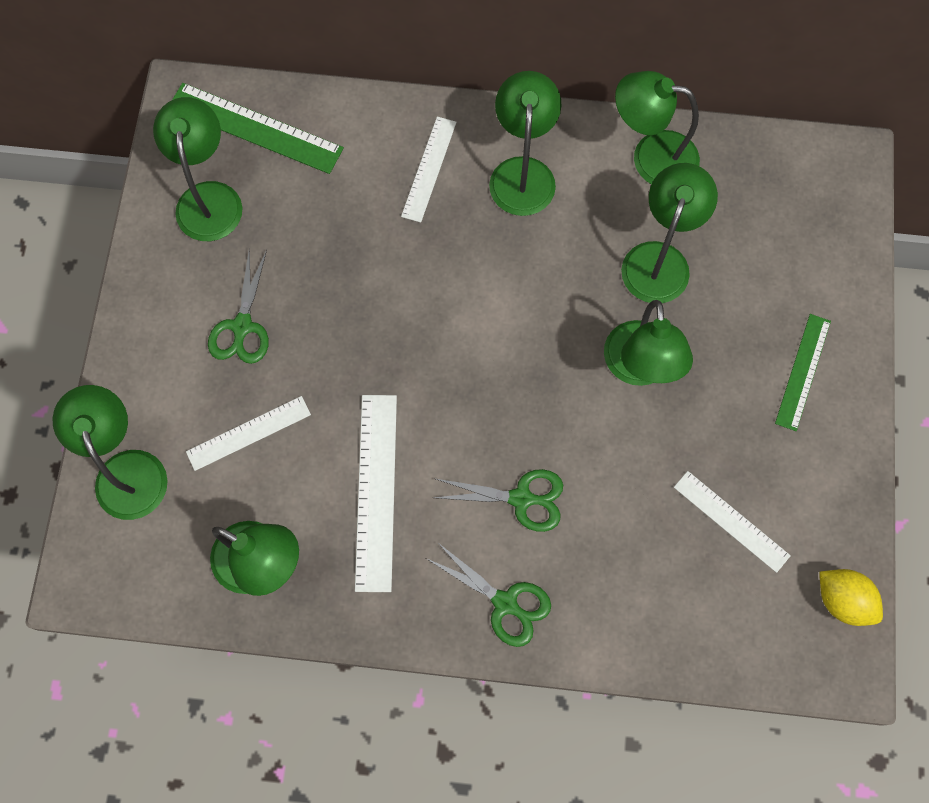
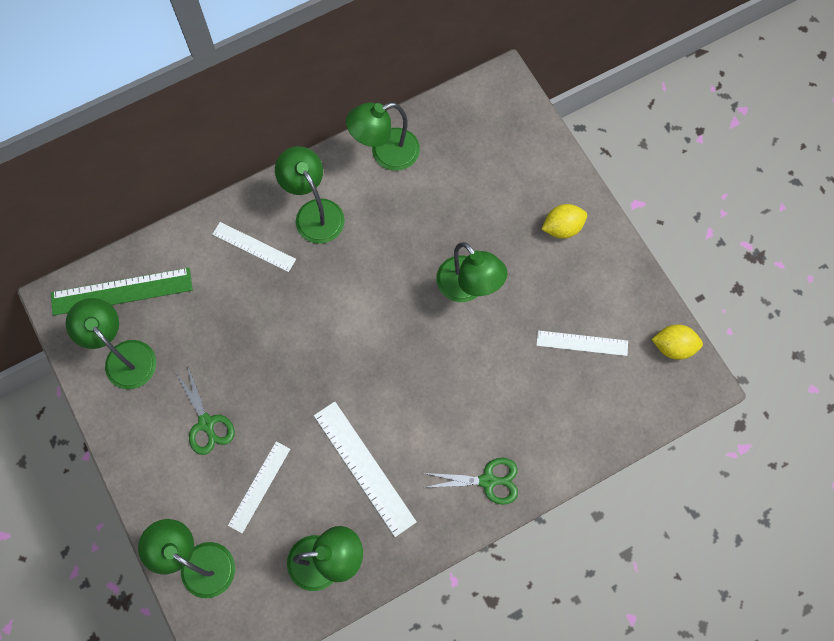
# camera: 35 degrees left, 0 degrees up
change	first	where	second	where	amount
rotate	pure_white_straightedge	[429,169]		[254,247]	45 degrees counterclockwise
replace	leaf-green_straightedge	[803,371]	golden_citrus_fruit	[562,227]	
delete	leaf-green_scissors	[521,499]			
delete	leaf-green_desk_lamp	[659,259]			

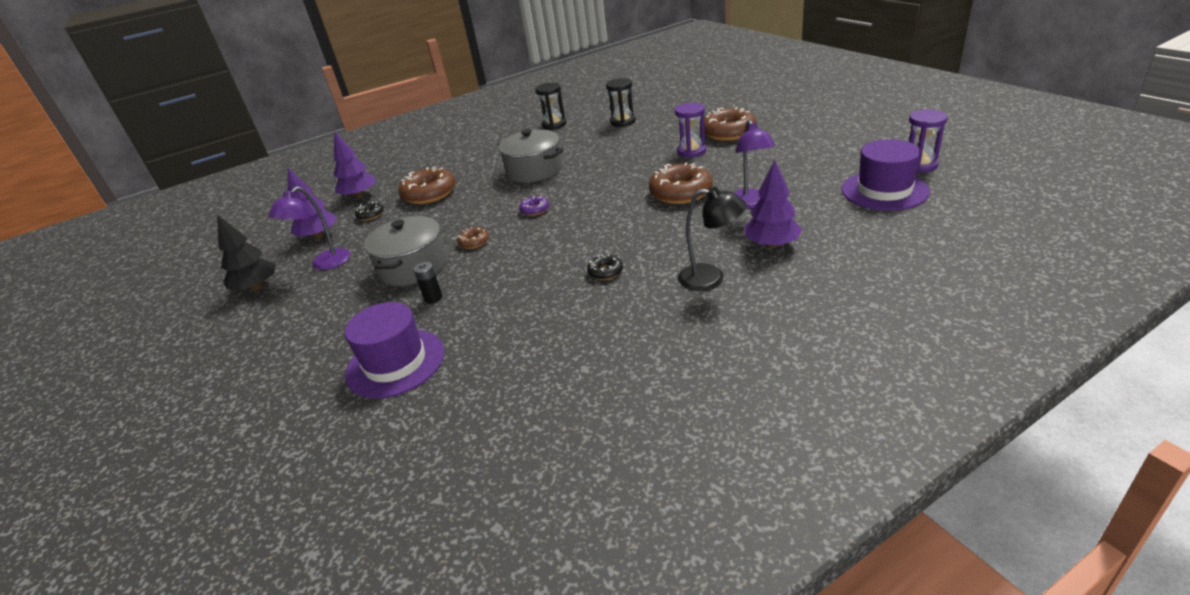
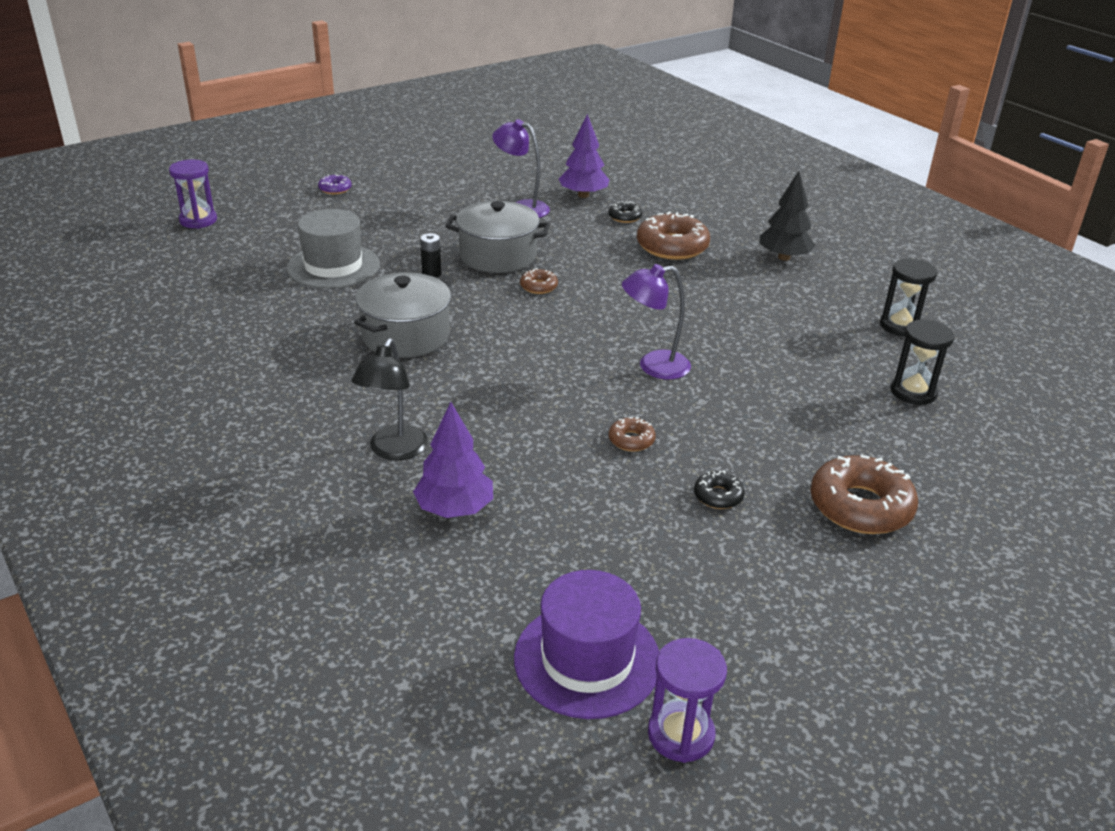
# camera: 80 degrees right, 0 degrees up
change	first	where	second	where	amount
move	violet_sandglass	[691,151]		[198,220]	
recolor	violet_tall_hat	[395,363]	grey_tall_hat	[333,266]	
move	violet_donut	[535,210]		[335,189]	
move	grey_stockpot	[534,170]		[406,335]	
resize	brown_donut	[681,192]		[631,440]	x0.49
move	violet_desk_lamp	[750,203]		[653,366]	
move	black_donut	[605,272]		[718,496]	
move	black_tree	[257,287]		[784,257]	
delete	violet_tree	[360,196]			

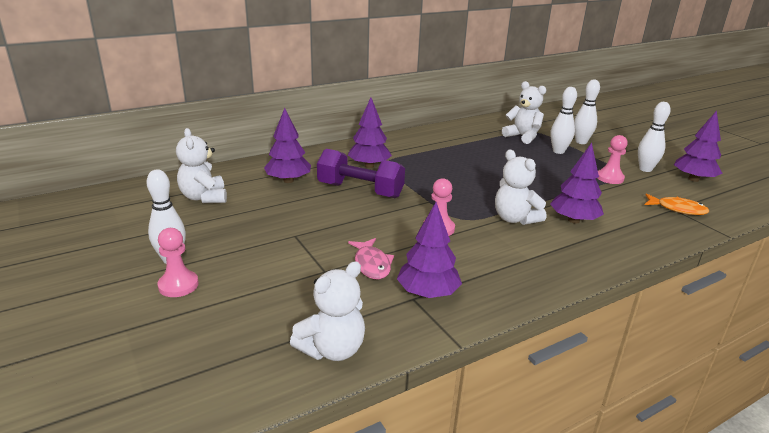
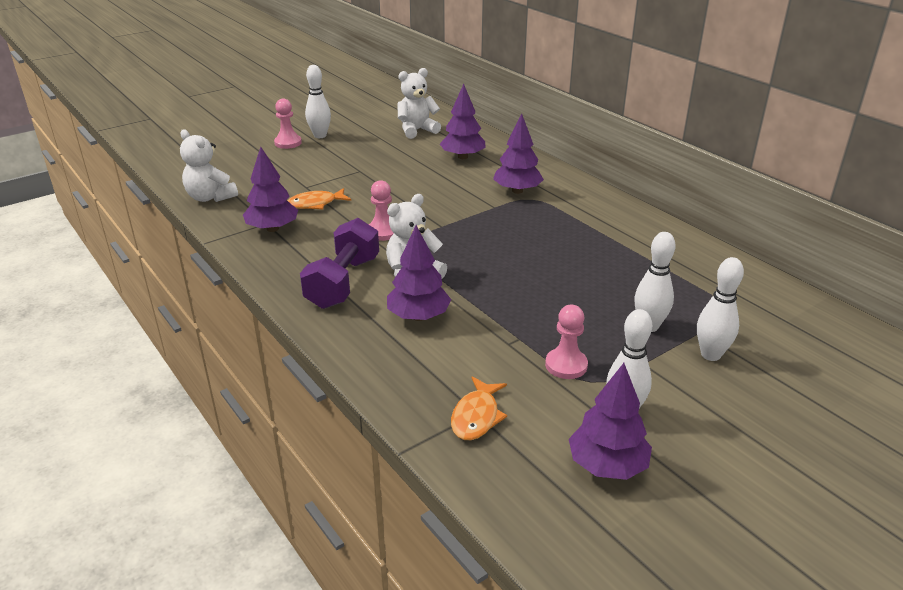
# camera: 85 degrees right, 5 degrees up
change	first	where	second	where	amount
recolor	rose-pink_fish_figure	[371,264]	orange_fish_figure	[315,204]	
move	violet_free_weight	[360,190]		[343,282]	
delete	pure_white_teddy_bear	[522,137]			

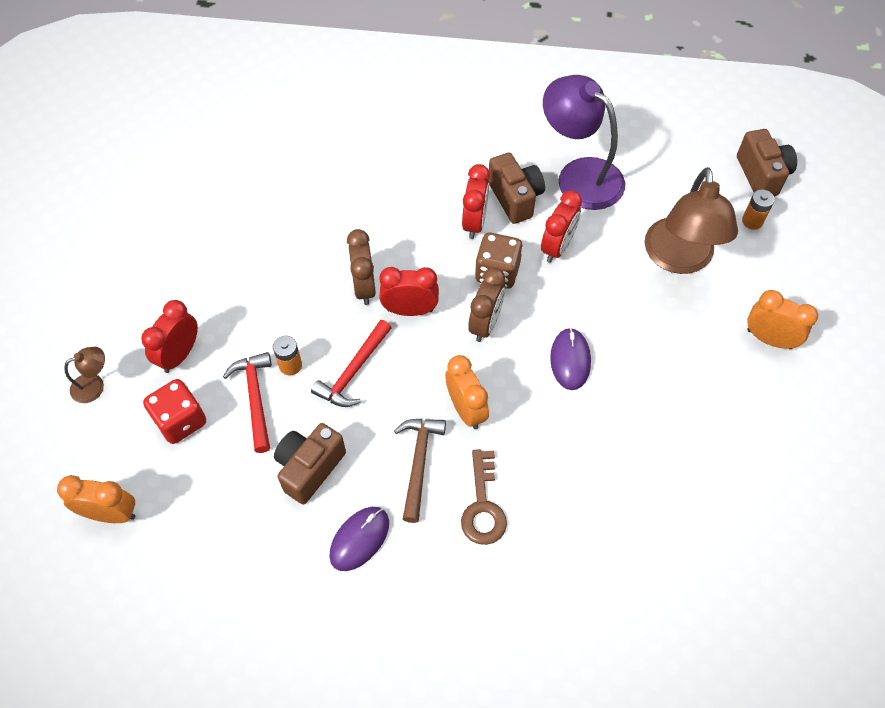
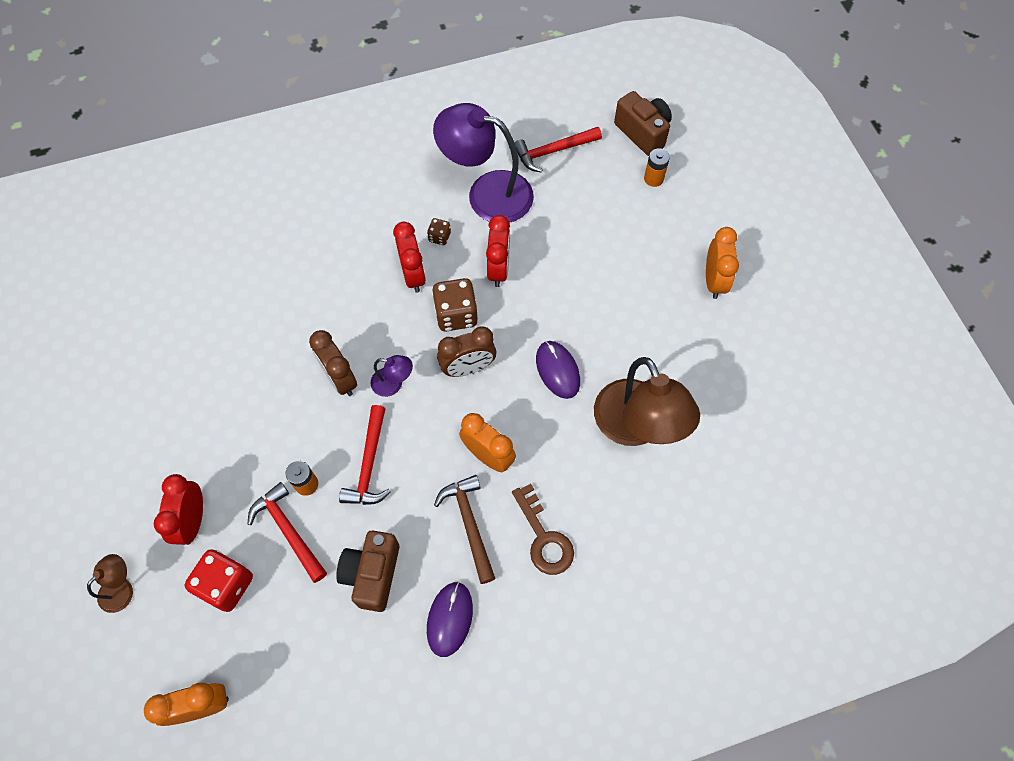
# camera: 25 degrees left, 5 degrees up
change	first	where	second	where	amount
replace	crimson_bedside_clock	[410,310]	violet_desk_lamp	[393,383]	
replace	brown_photo_camera	[515,198]	brown_die	[439,237]	
rotate	brown_bedside_clock	[485,324]		[468,368]	75 degrees clockwise
insert			crimson_carpenter's_hammer	[553,151]	
move	brown_desk_lamp	[679,259]		[636,427]	
rotate	orange_bedside_clock	[769,339]		[714,281]	90 degrees clockwise

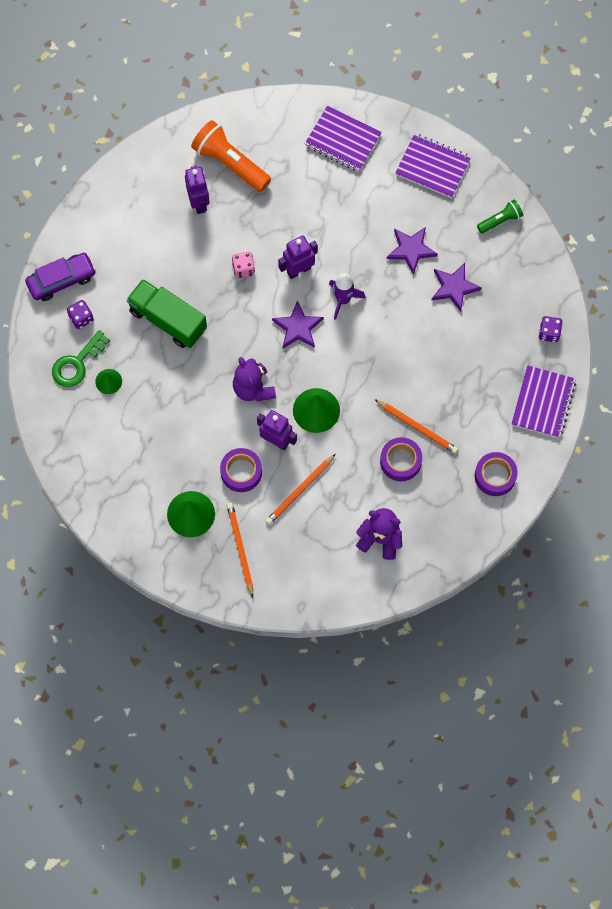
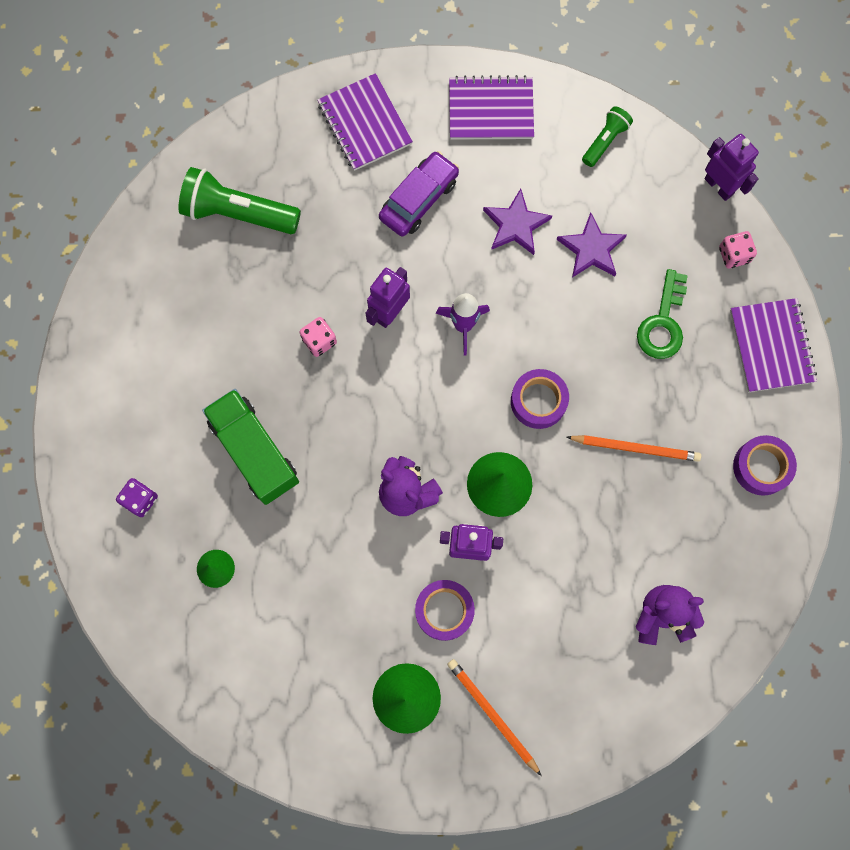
# camera: 25 degrees left, 5 degrees up
change	first	where	second	where	amount
recolor	orange_pocket_torch	[230,163]	leaf-green_pocket_torch	[238,213]	
rotate	leaf-green_toy_truck	[168,320]		[254,451]	45 degrees clockwise
rotate	violet_notepad	[343,140]		[364,124]	60 degrees clockwise
move	violet_car	[61,280]		[419,199]	
move	violet_roll_of_tape	[400,461]		[538,401]	
move	leaf-green_door_key	[77,363]		[662,323]	
move	violet_robot	[199,203]		[719,186]	
recolor	violet_die	[549,333]	rose-pink_die	[733,255]	
delete	orange_pencil	[300,491]			
delete	violet_star	[298,327]			

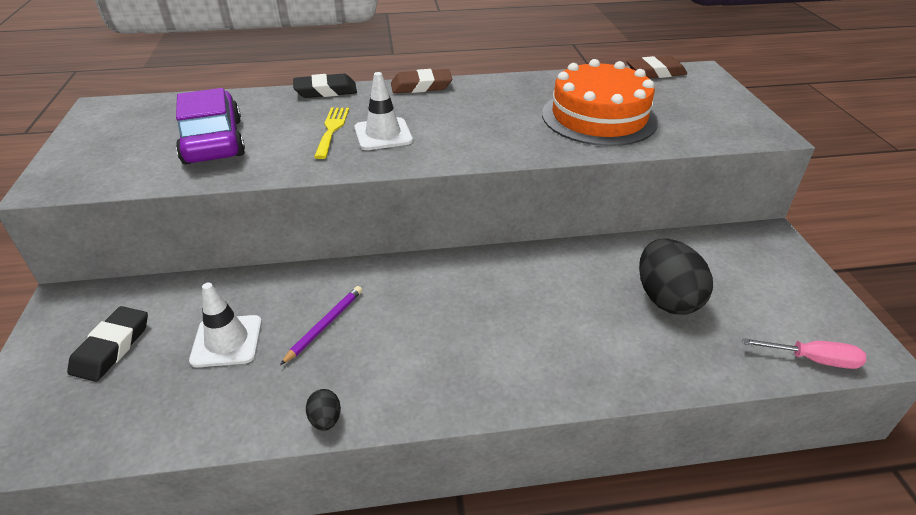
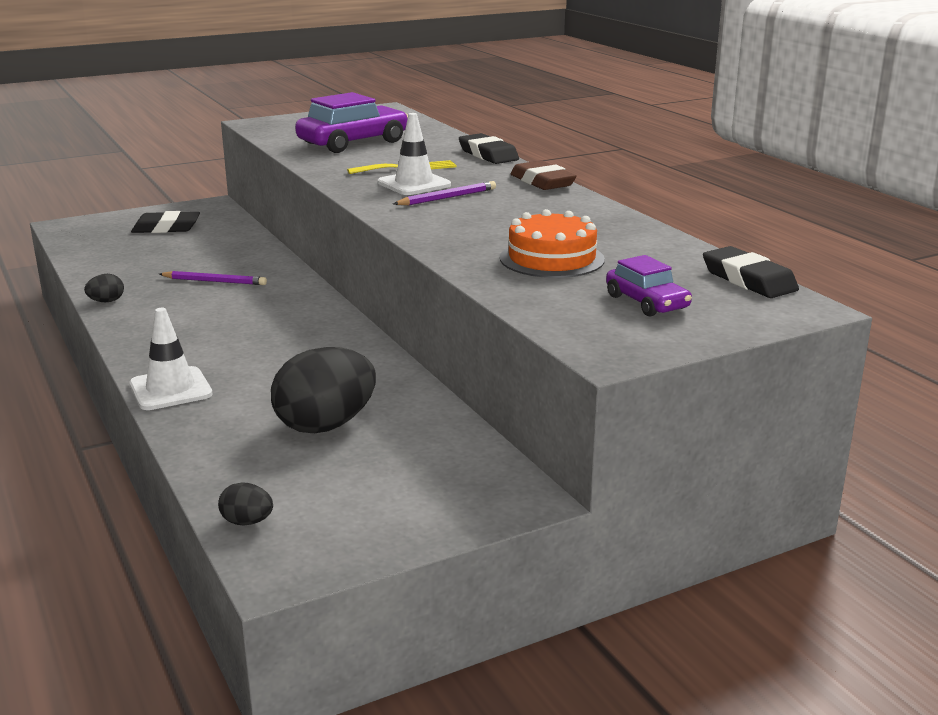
# camera: 70 degrees right, 15 degrees down
change	first	where	second	where	amount
move	pure_white_road_cone	[227,341]		[170,389]	
replace	rose-pink_screwdriver	[812,360]	black_egg	[247,522]	
insert			violet_pencil	[447,198]	
resize	orange_gateau	[599,117]		[552,259]	x0.65
insert			violet_car	[647,302]	
recolor	brown_gum_eraser	[655,72]	black_gum_eraser	[748,280]	

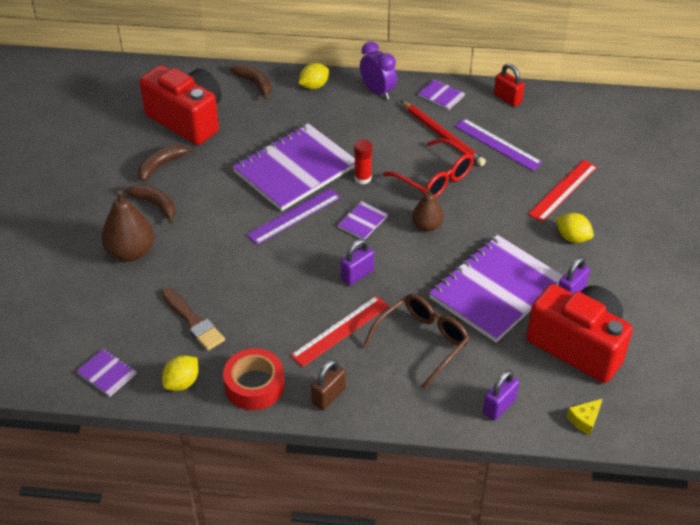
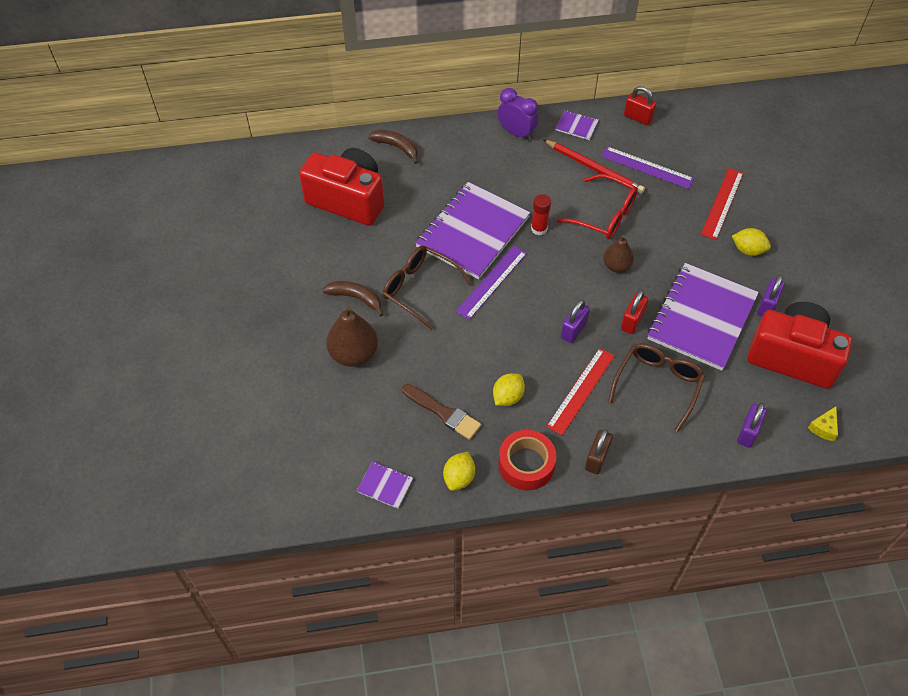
# camera: 15 degrees left, 10 degrees up
change	first	where	second	where	amount
insert			brown_eyeglasses	[419,289]	
move	golden_citrus_fruit	[314,86]		[508,397]	
insert			crimson_small_lock	[632,321]	
delete	brown_toy_banana	[161,165]			
delete	violet_notepad	[362,221]			

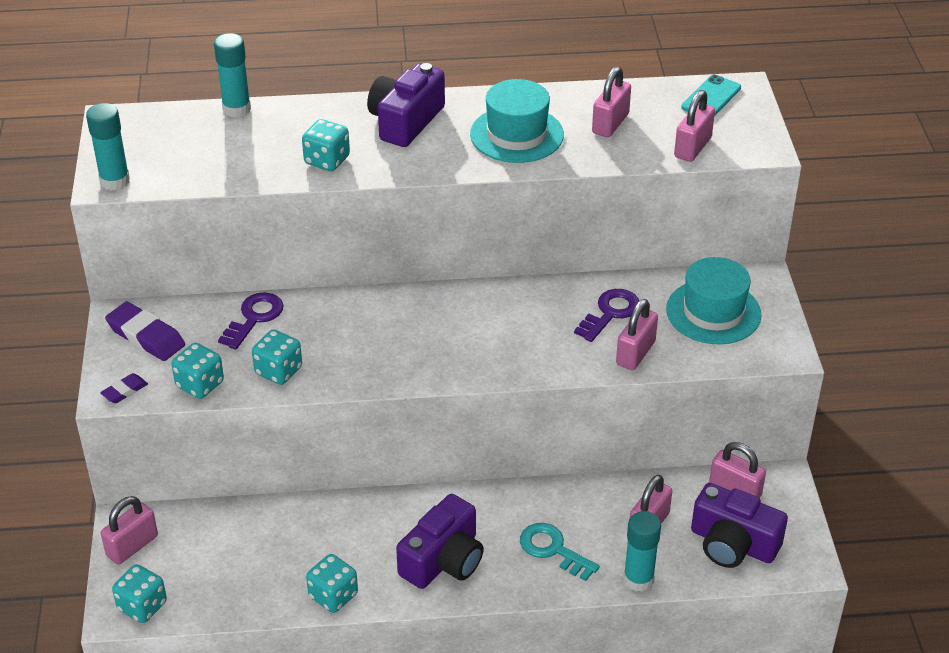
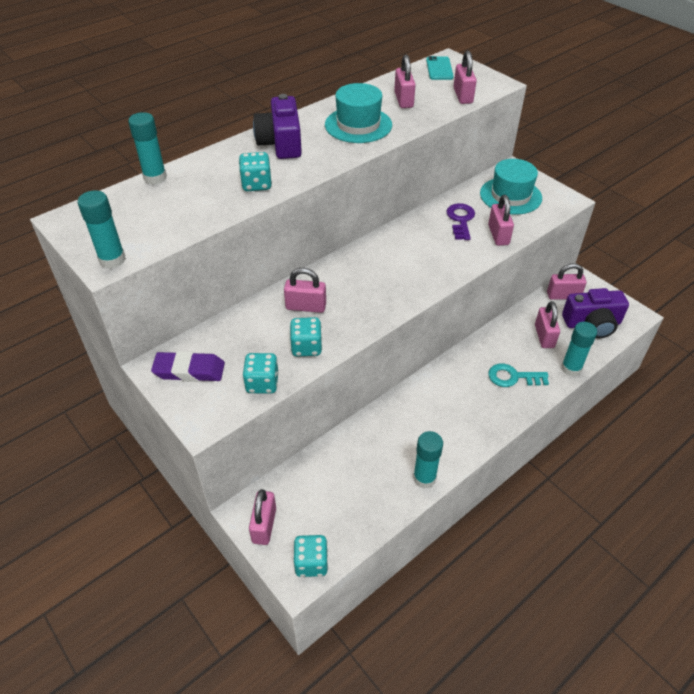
# camera: 35 degrees left, 5 degrees up
change	first	where	second	where	amount
insert			rose-pink_small_lock	[306,306]	
replace	teal_die	[333,596]	teal_stick_of_glue	[424,478]	
delete	violet_gum_eraser	[124,391]			
delete	violet_door_key	[254,318]			
delete	violet_photo_camera	[443,560]			

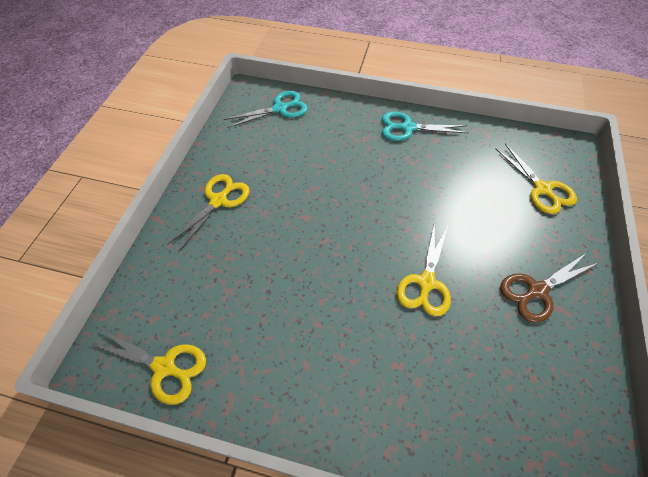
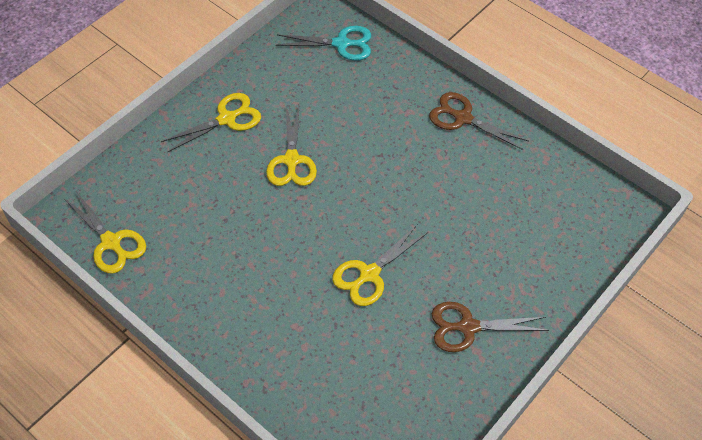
# camera: 25 degrees right, 0 degrees up
change	first	where	second	where	amount
move	golden_scissors	[542,189]		[291,160]	
recolor	teal_scissors	[408,128]	brown_scissors	[463,118]	

